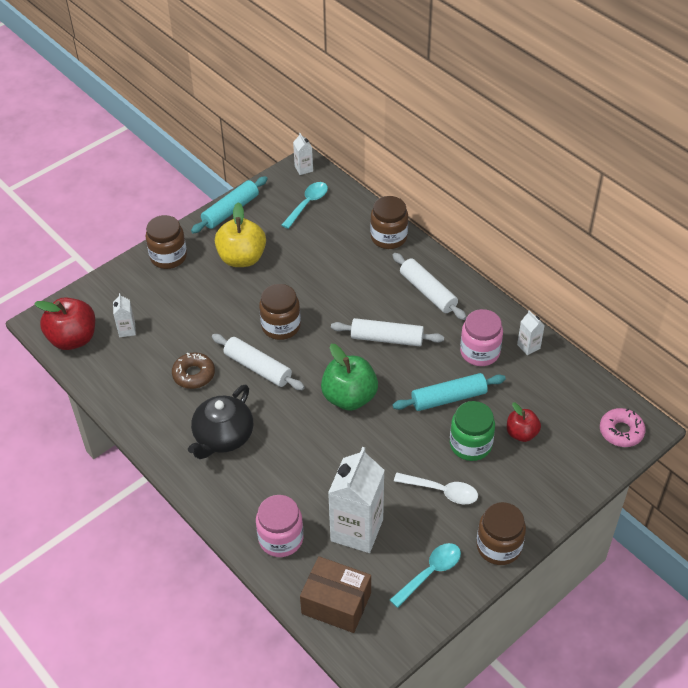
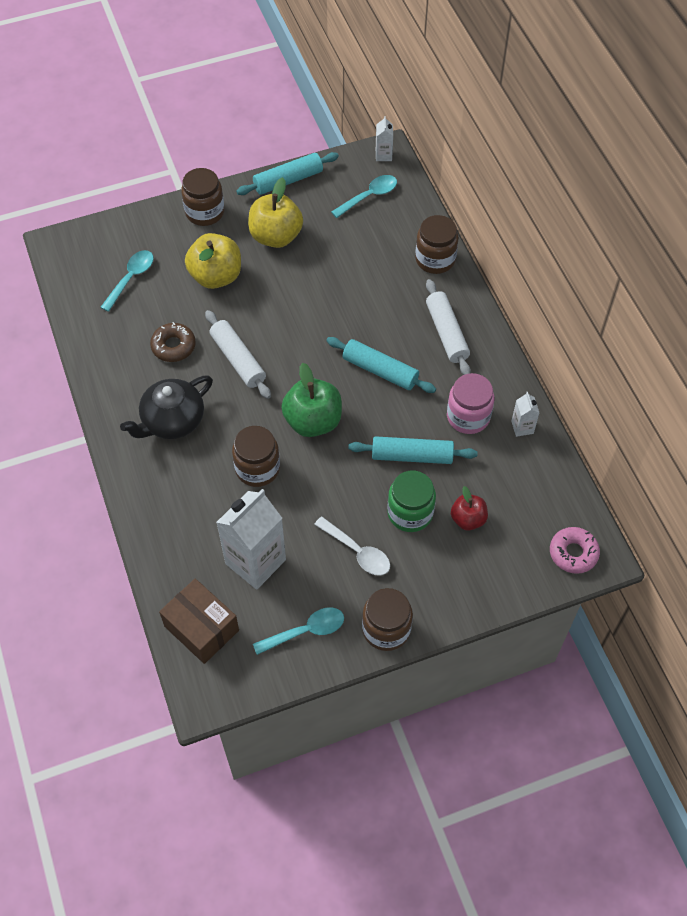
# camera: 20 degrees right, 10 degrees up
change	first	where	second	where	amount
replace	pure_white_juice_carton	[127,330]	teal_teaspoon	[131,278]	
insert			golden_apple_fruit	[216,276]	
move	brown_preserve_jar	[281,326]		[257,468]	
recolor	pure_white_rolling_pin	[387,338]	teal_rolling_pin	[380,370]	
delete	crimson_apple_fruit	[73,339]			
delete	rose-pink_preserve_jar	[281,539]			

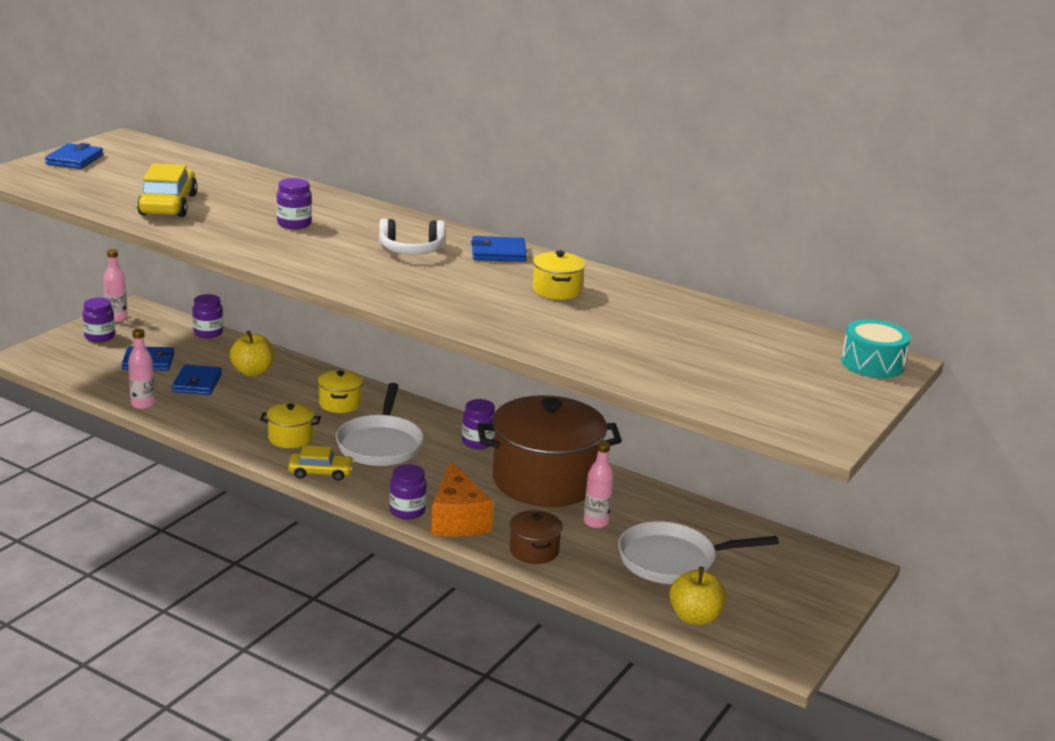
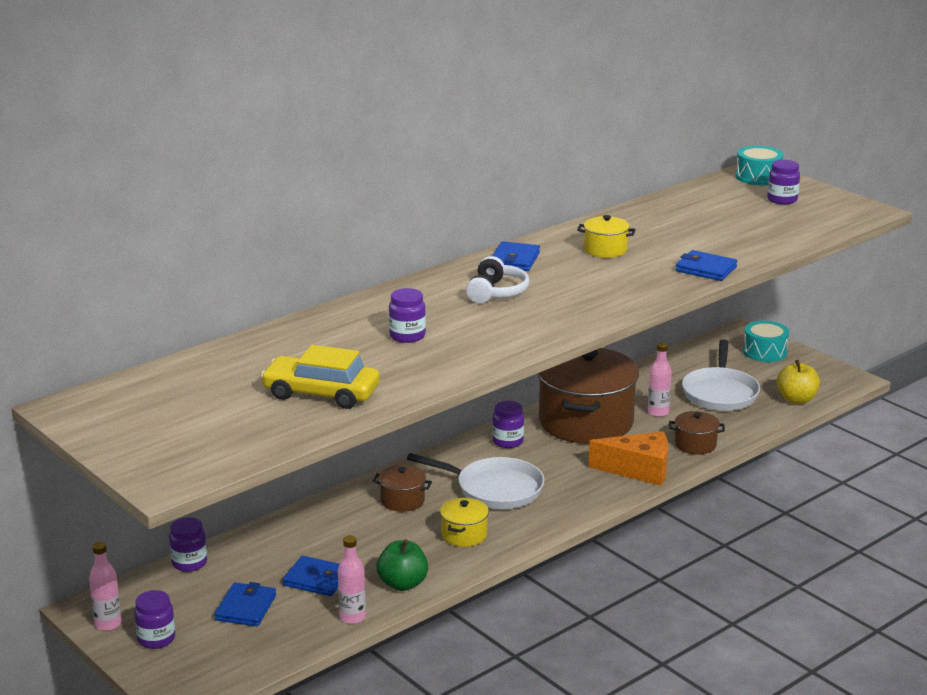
# camera: 70 degrees left, 0 degrees up
change	first	where	second	where	amount
recolor	golden_stockpot	[340,403]	brown_stockpot	[402,500]	
insert			leaf-green_apple_fruit	[402,584]	
move	cobalt_card_wallet	[74,160]		[706,269]	
insert			teal_toy_drum	[765,352]	
move	violet_preserve_jar	[407,511]		[782,200]	
delete	golden_apple_fruit	[253,372]			
delete	golden_car	[321,472]			

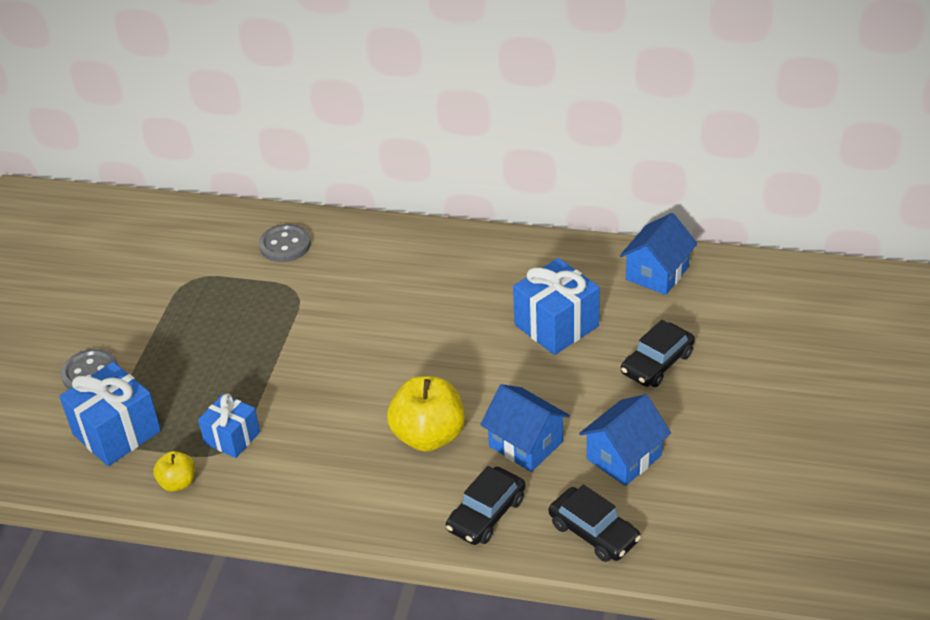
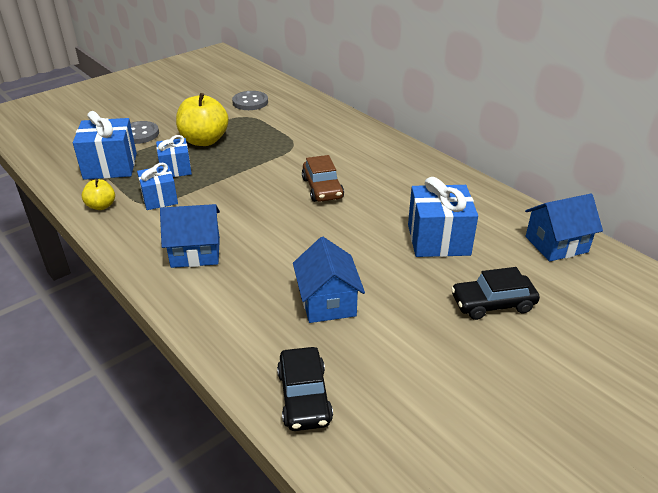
# camera: 35 degrees right, 5 degrees down
change	first	where	second	where	amount
insert			cobalt_present	[175,169]	
move	cobalt_house	[624,457]		[195,252]	
move	golden_apple_fruit	[428,436]		[204,141]	
move	grey_shirt_button	[285,245]		[250,102]	
insert			brown_car	[322,188]	
delete	black_car	[486,514]			

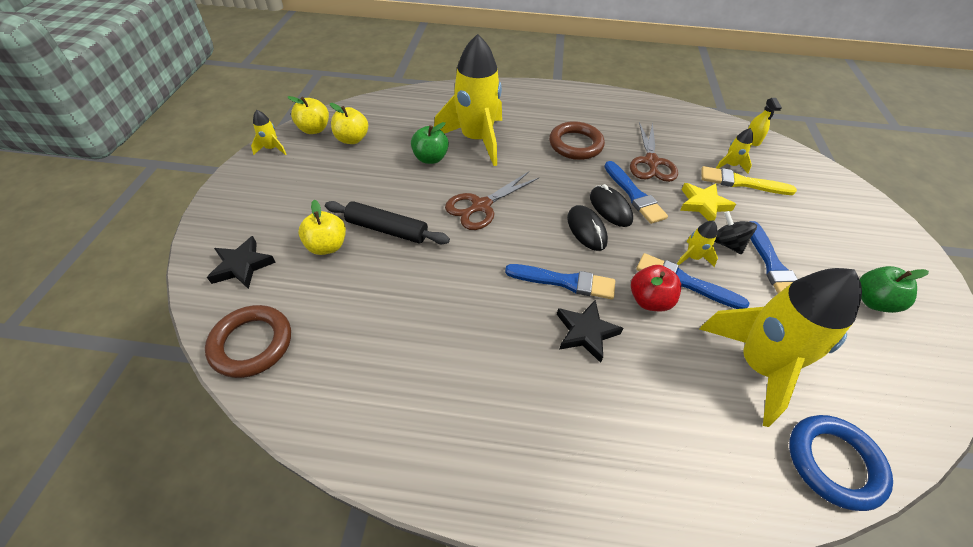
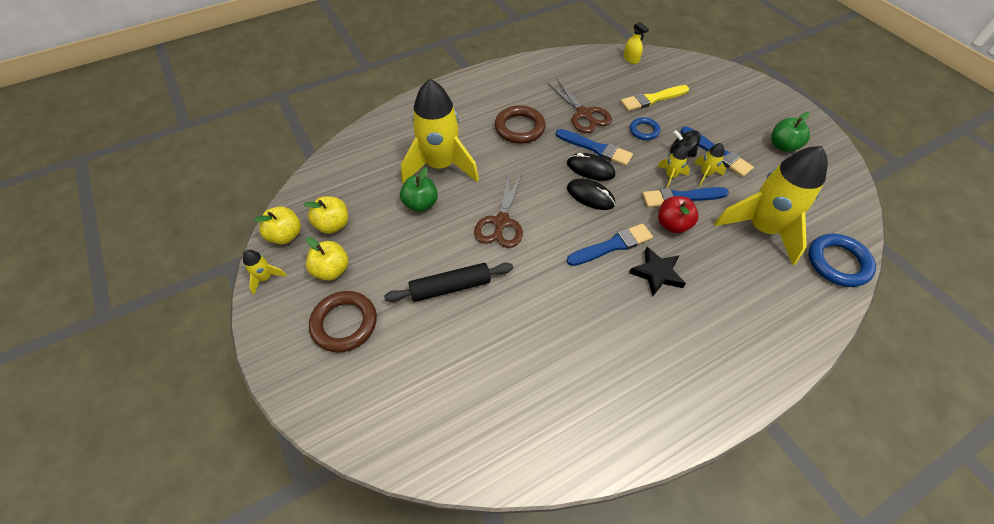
# camera: 35 degrees left, 5 degrees up
change	first	where	second	where	amount
move	golden_apple_fruit	[327,246]		[332,270]	
move	brown_hoop	[252,344]		[344,323]	
replace	golden_star	[703,204]	cobalt_hoop	[644,131]	
move	golden_rocket	[730,165]		[705,174]	
delete	black_star	[242,266]			

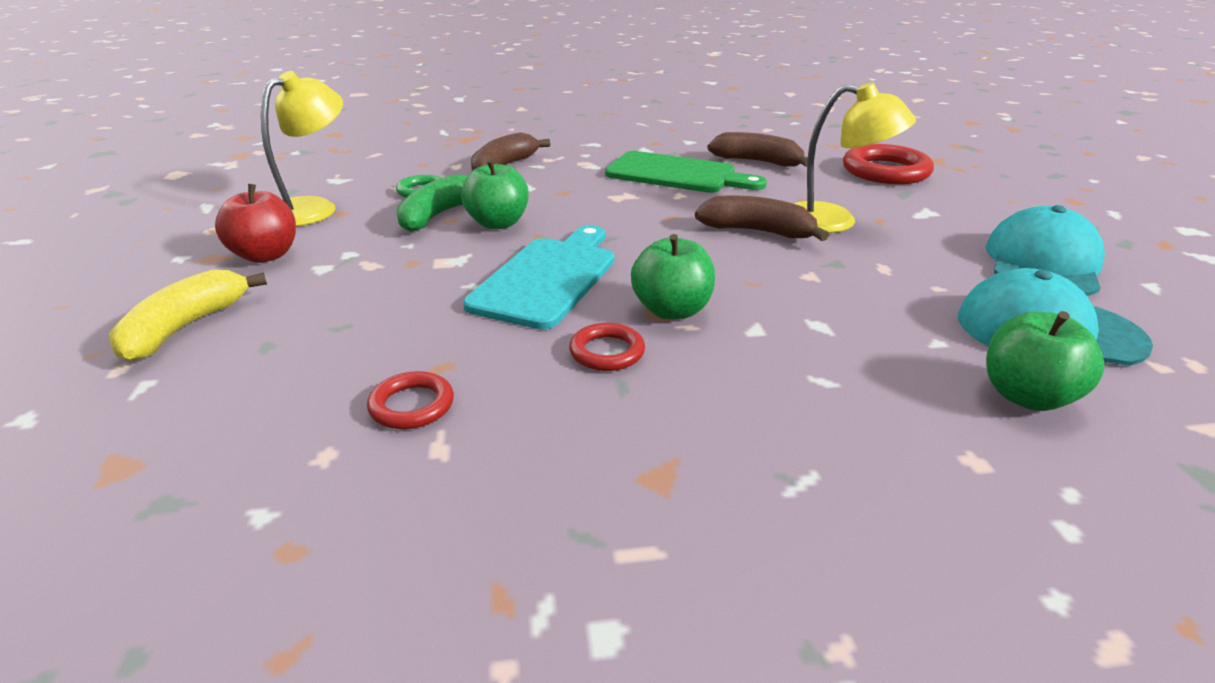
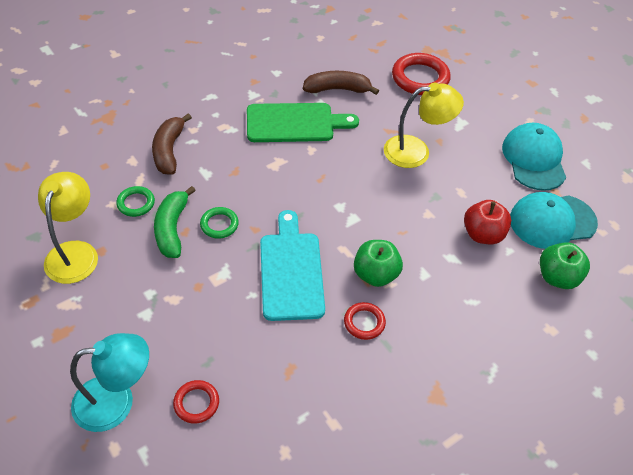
# camera: 30 degrees left, 20 degrees up
change	first	where	second	where	amount
replace	golden_toy_banana	[185,327]	teal_desk_lamp	[116,401]	
move	crimson_hoop	[412,405]		[196,403]	
replace	leaf-green_apple_fruit	[498,223]	leaf-green_hoop	[219,224]	
move	crimson_apple_fruit	[265,255]		[482,234]	
delete	brown_toy_banana	[757,231]			

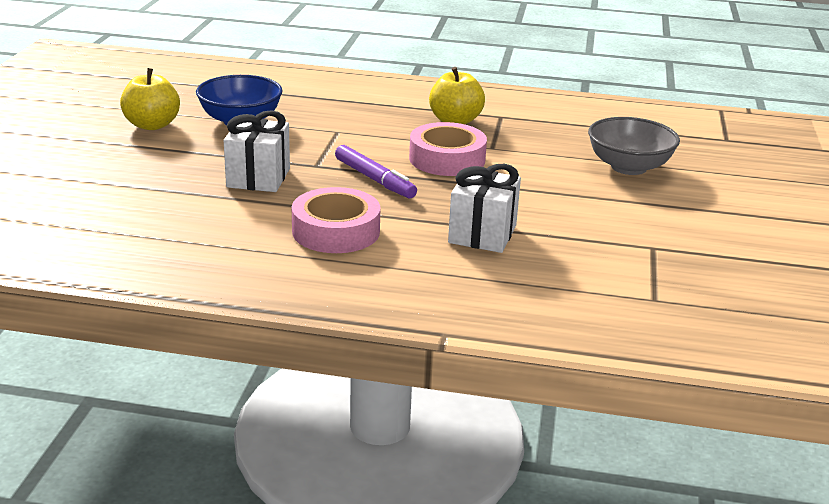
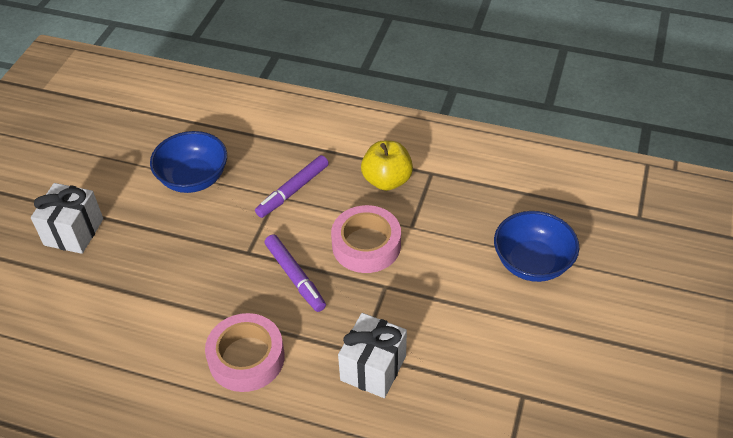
# camera: 10 degrees right, 20 degrees up
change	first	where	second	where	amount
move	pure_white_present	[258,178]		[74,232]	
insert			violet_marker	[293,191]	
recolor	grey_bowl	[628,167]	cobalt_bowl	[532,263]	
delete	golden_apple_fruit	[152,125]			

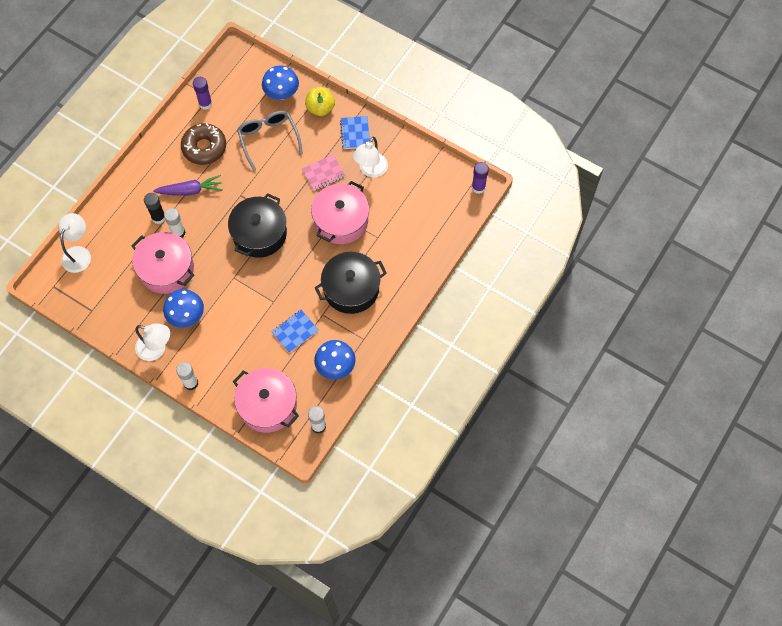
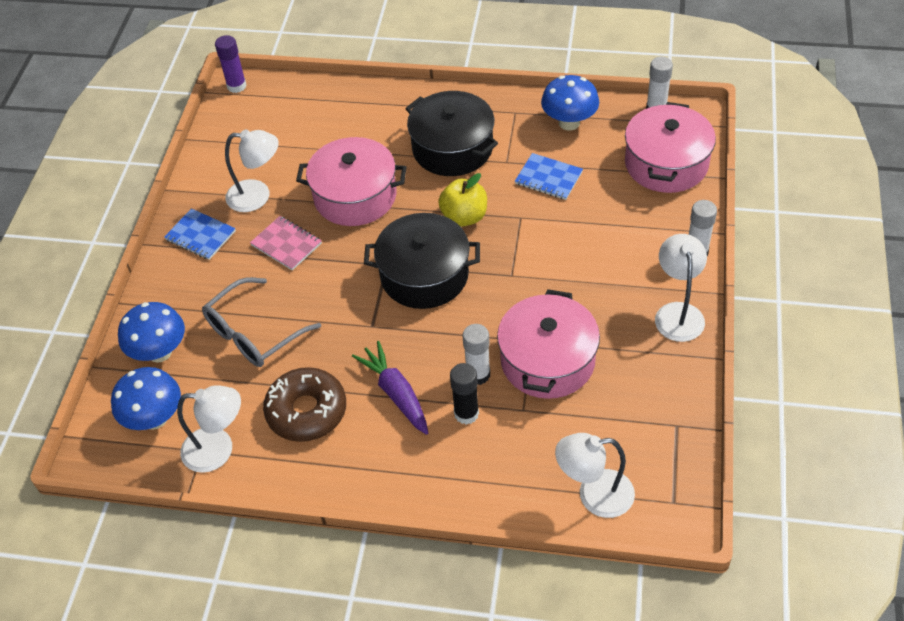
# camera: 110 degrees left, 15 degrees down
change	first	where	second	where	amount
move	cobalt_mushroom	[186,316]		[155,418]	
rotate	cobalt_notepad	[355,133]		[200,235]	60 degrees clockwise
replace	violet_stick_of_glue	[205,104]	pure_white_desk_lamp	[218,450]	
move	golden_apple_fruit	[320,108]		[464,217]	

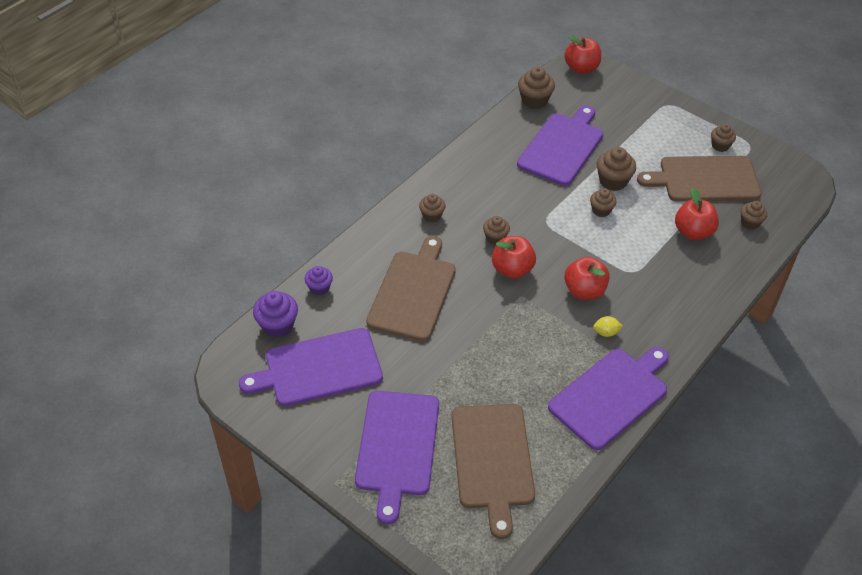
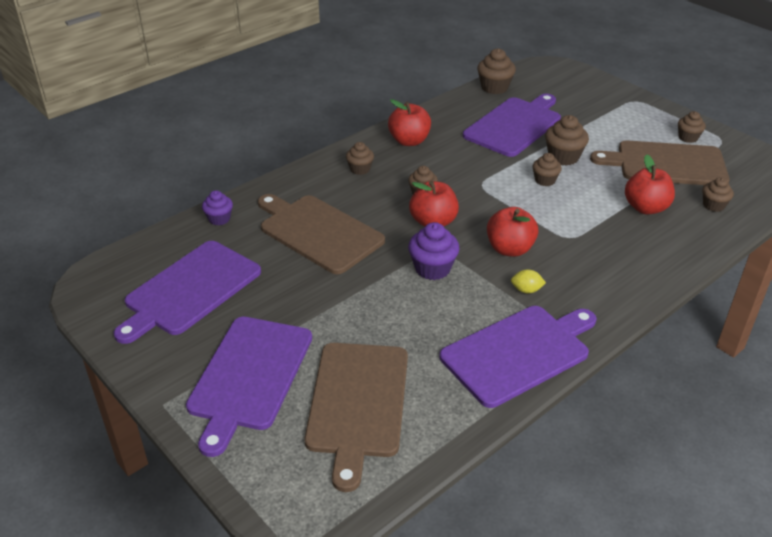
# camera: 10 degrees right, 10 degrees down
change	first	where	second	where	amount
rotate	violet_chopping_board	[318,368]		[190,290]	45 degrees counterclockwise
rotate	brown_chopping_board	[413,292]		[318,232]	75 degrees counterclockwise
move	crimson_apple_fruit	[581,68]		[409,141]	
move	violet_cupcake	[278,325]		[432,268]	

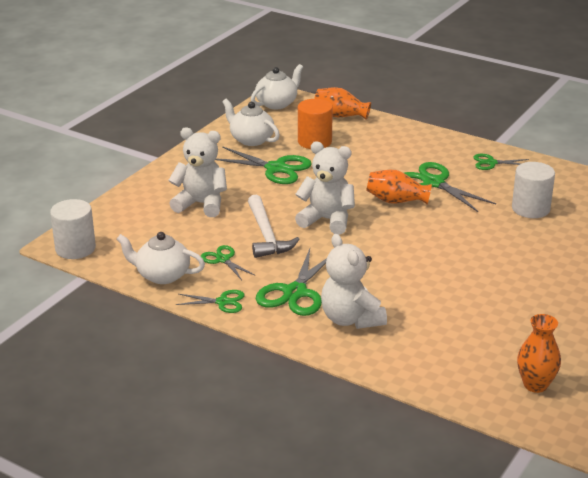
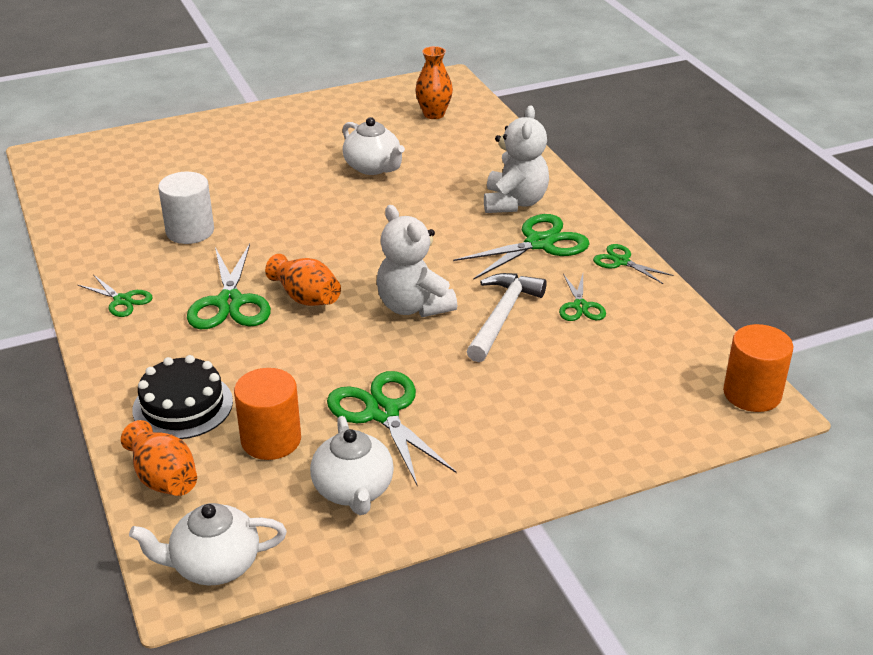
# camera: 145 degrees left, 5 degrees up
change	first	where	second	where	amount
insert			black_gateau	[183,405]	
move	pure_white_tea_pot	[162,275]		[373,167]	
recolor	pure_white_cylinder_shape	[75,248]	orange_cylinder_shape	[752,393]	
delete	pure_white_teddy_bear	[201,204]			

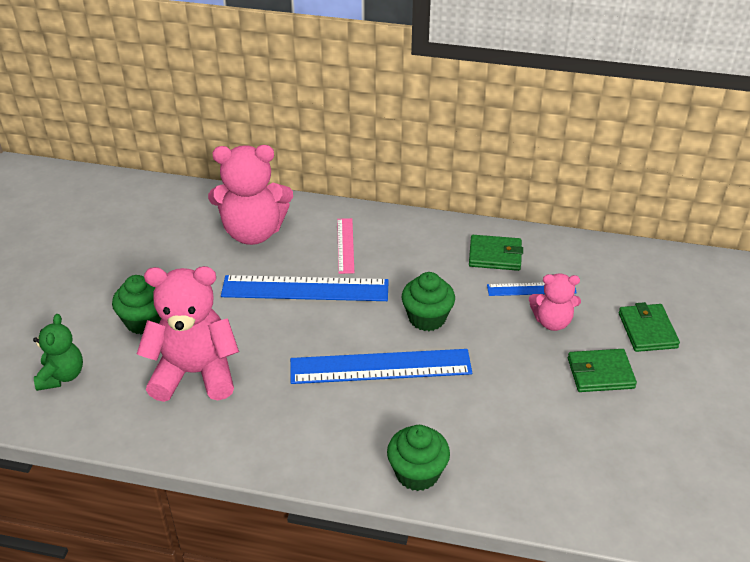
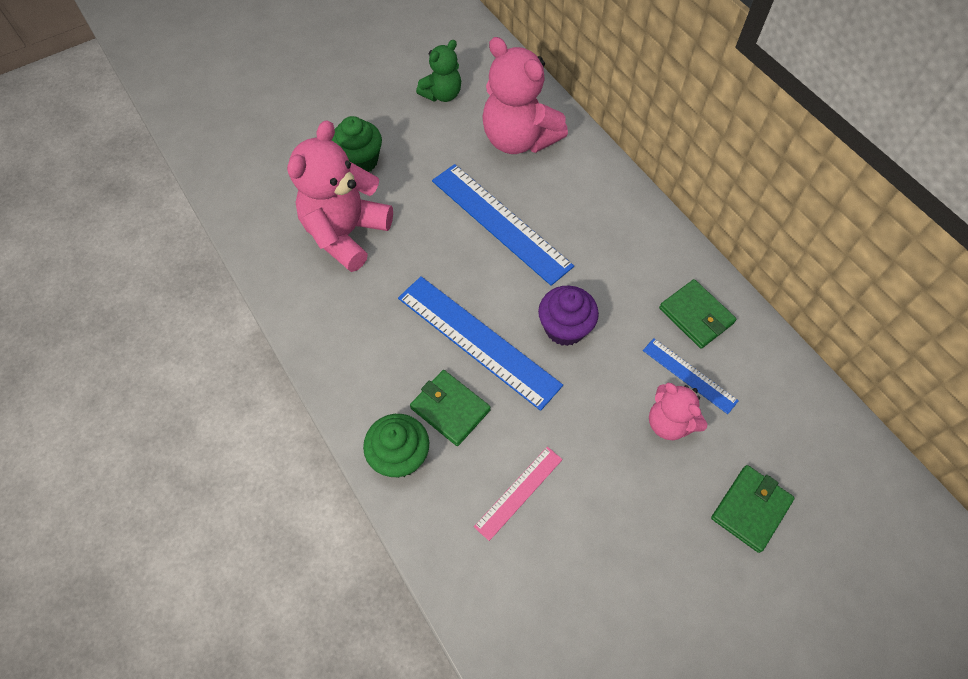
# camera: 45 degrees right, 20 degrees up
change	first	where	second	where	amount
rotate	rose-pink_teddy_bear	[195,373]		[346,233]	105 degrees counterclockwise
move	leaf-green_card_wallet	[600,373]		[450,409]	
move	leaf-green_teddy_bear	[62,376]		[442,94]	
move	rose-pink_straightedge	[345,245]		[518,492]	
recolor	leaf-green_cupcake	[427,318]	violet_cupcake	[565,328]	

